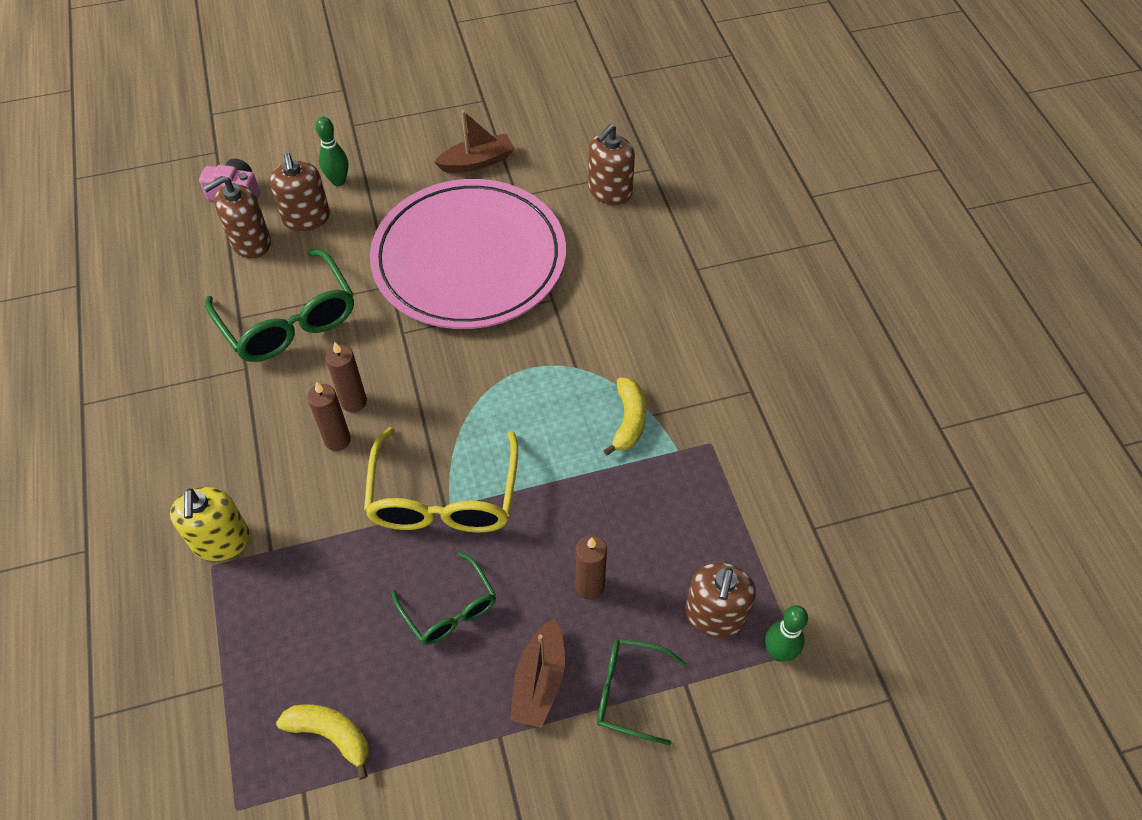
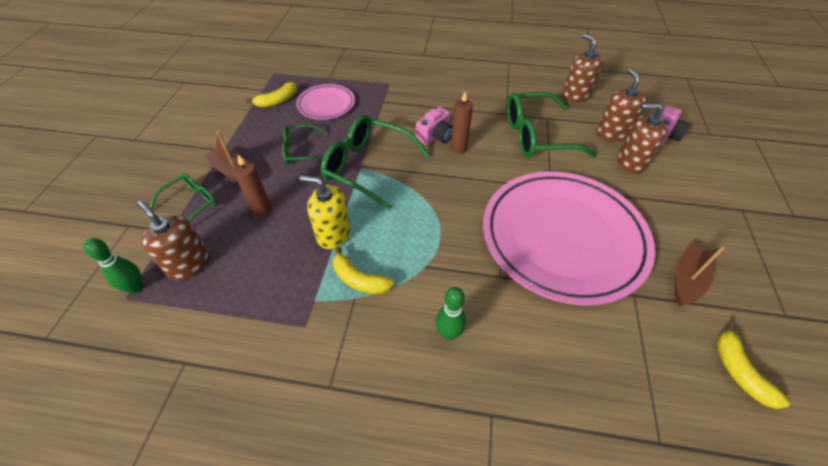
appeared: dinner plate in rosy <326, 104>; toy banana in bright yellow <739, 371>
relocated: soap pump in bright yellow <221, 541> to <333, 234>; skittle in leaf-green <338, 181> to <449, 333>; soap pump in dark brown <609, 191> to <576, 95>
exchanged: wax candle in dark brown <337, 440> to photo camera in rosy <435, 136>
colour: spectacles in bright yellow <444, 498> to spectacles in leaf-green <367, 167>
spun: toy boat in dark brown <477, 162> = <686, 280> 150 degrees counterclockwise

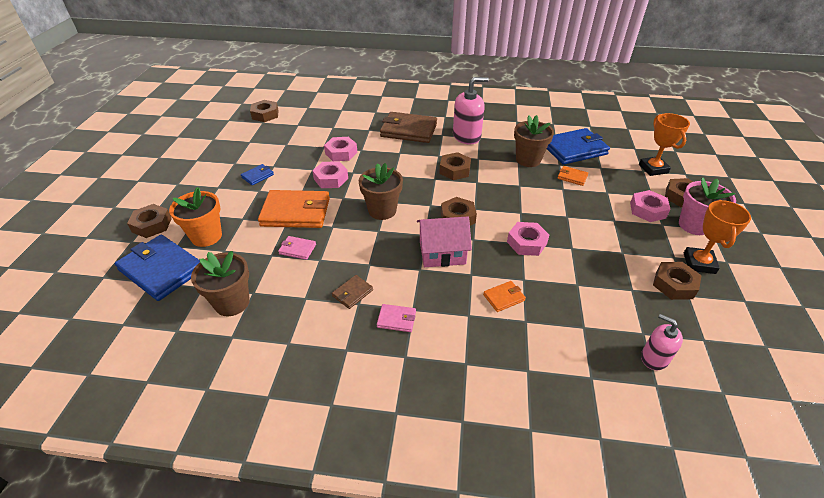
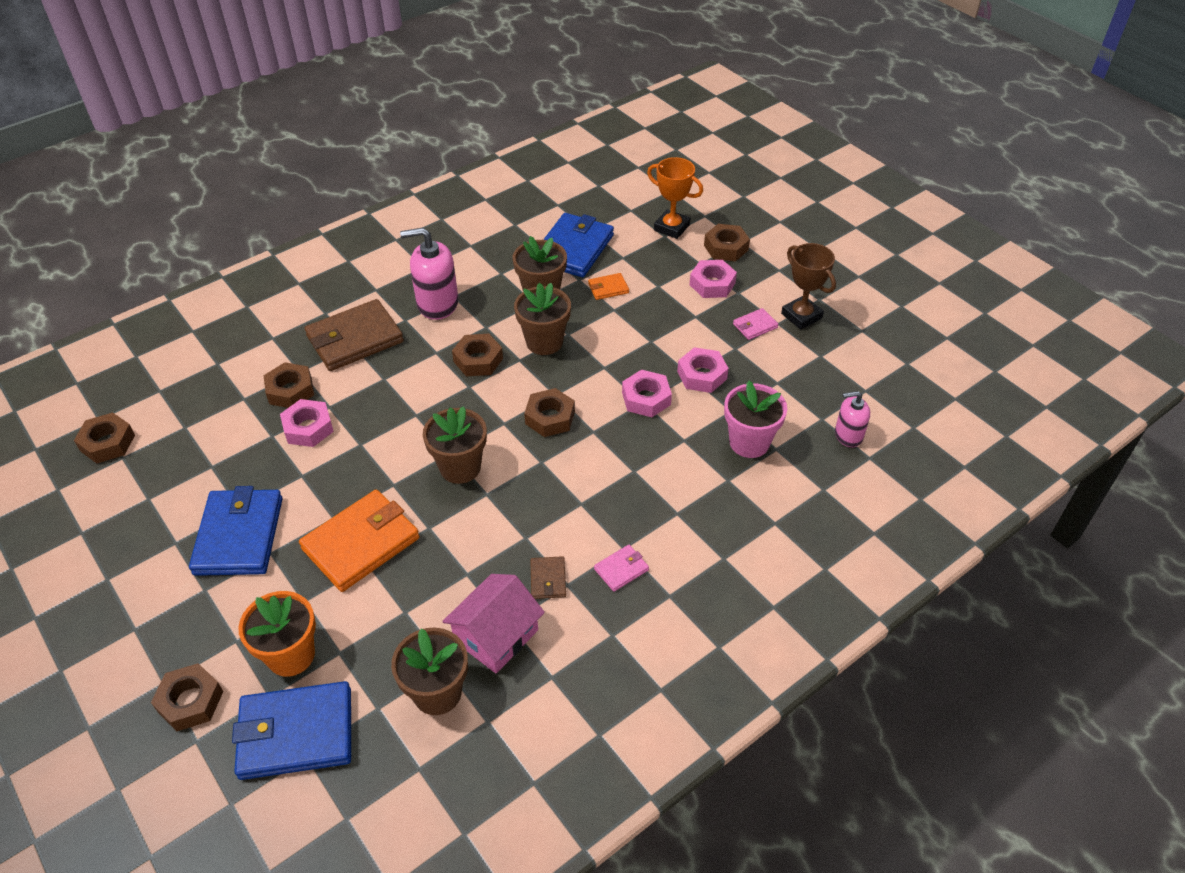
missing: card wallet in bright orange <503, 297>
appeared: potted plant in dark brown <544, 342>
relocated: card wallet in rosy <297, 249> to <755, 326>; hex nut in rosy <331, 179> to <702, 375>; house in rosy <442, 252> to <496, 635>; hex nut in dark brown <674, 284> to <290, 390>; potted plant in rosy <693, 225> to <749, 442>
colour: prize cup in bright orange <699, 263> to prize cup in dark brown <801, 316>
spun: soap pump in rosy <466, 136> = <437, 303> 120 degrees counterclockwise
size: card wallet in royal blue <257, 176> = <239, 536> x2.19

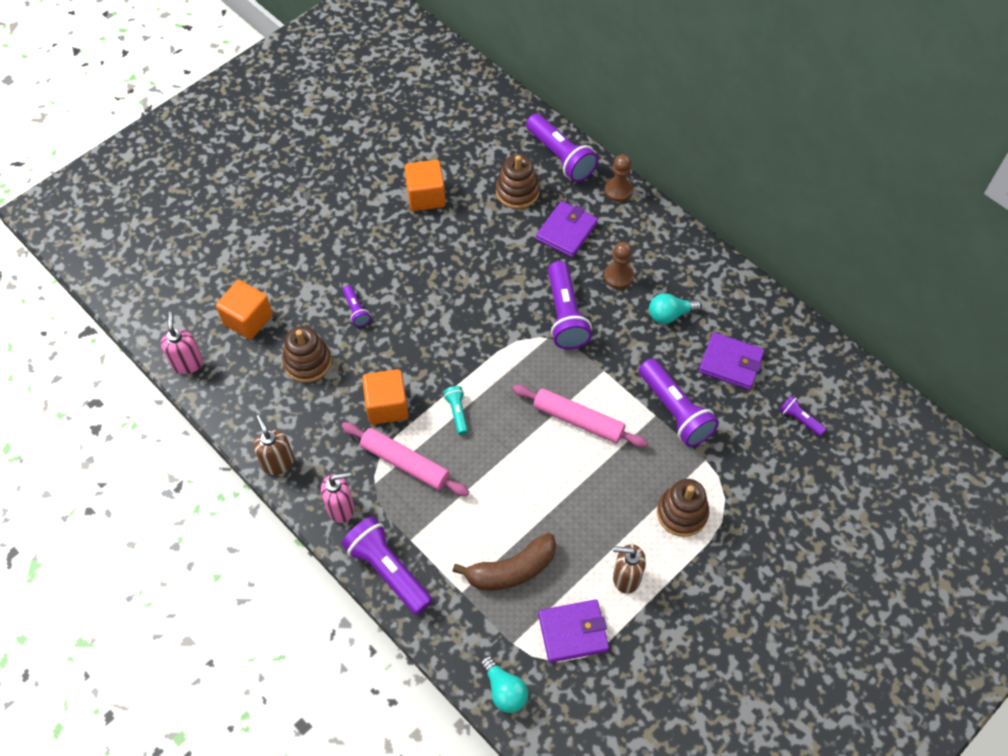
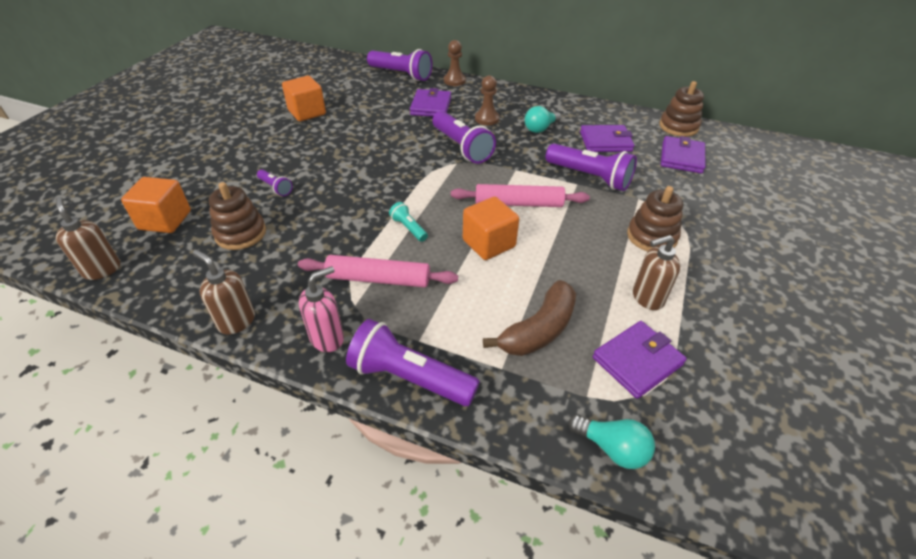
relocated: solid cube in bright orange <387, 406> to <489, 243>; stacking rings in dark brown <517, 192> to <678, 127>
exchanged: flashlight in violet <799, 419> to card wallet in violet <681, 157>
colour: soap pump in rosy <187, 363> to soap pump in dark brown <102, 269>

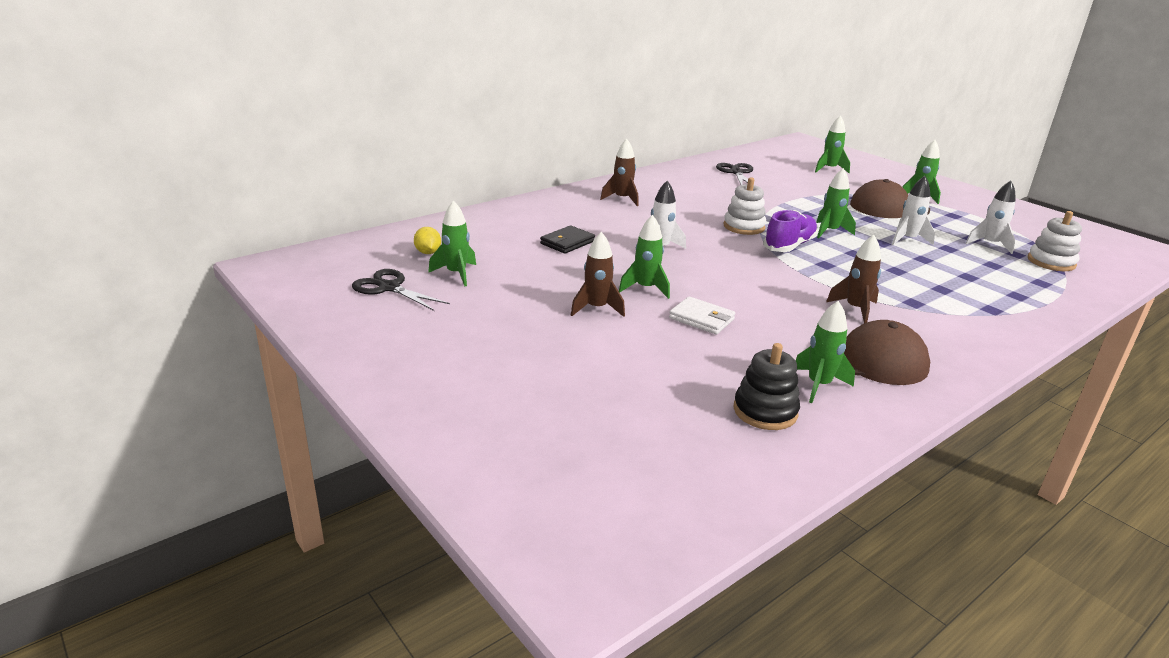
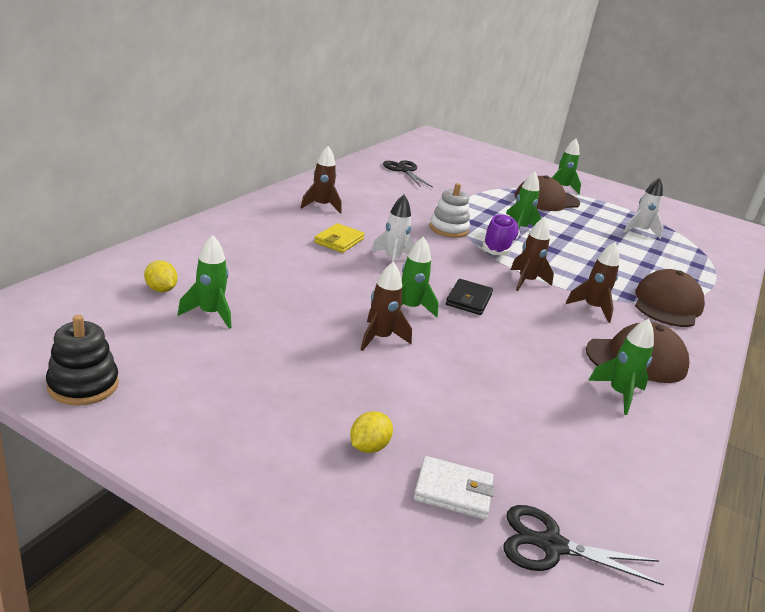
missing: spaceship in leaf-green <829, 169>; spaceship in snow-white <907, 240>; stacking rings in snow-white <1051, 262>
appeared: card wallet in bright yellow <339, 241>; lemon in bright yellow <368, 447>; spaceship in dark brown <526, 281>; baseball cap in dark brown <667, 304>
relocated: pair of scissors in black <389, 288> to <551, 545>; card wallet in black <567, 242> to <468, 300>; card wallet in snow-white <701, 319> to <453, 491>; stacking rings in black <765, 411> to <83, 385>

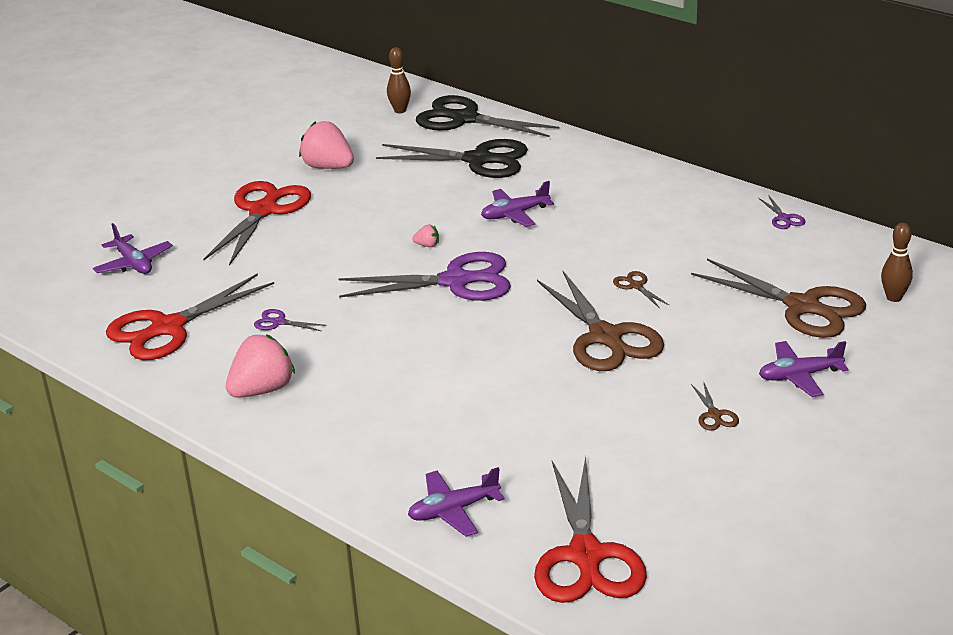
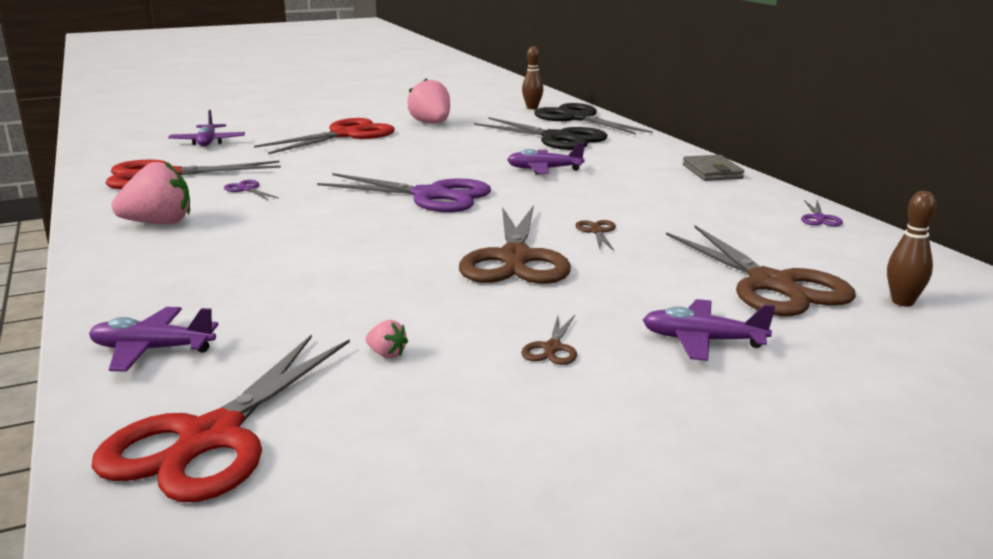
appeared: card wallet in ash-grey <712, 172>
relocated: toy strawberry in rosy <427, 245> to <386, 354>

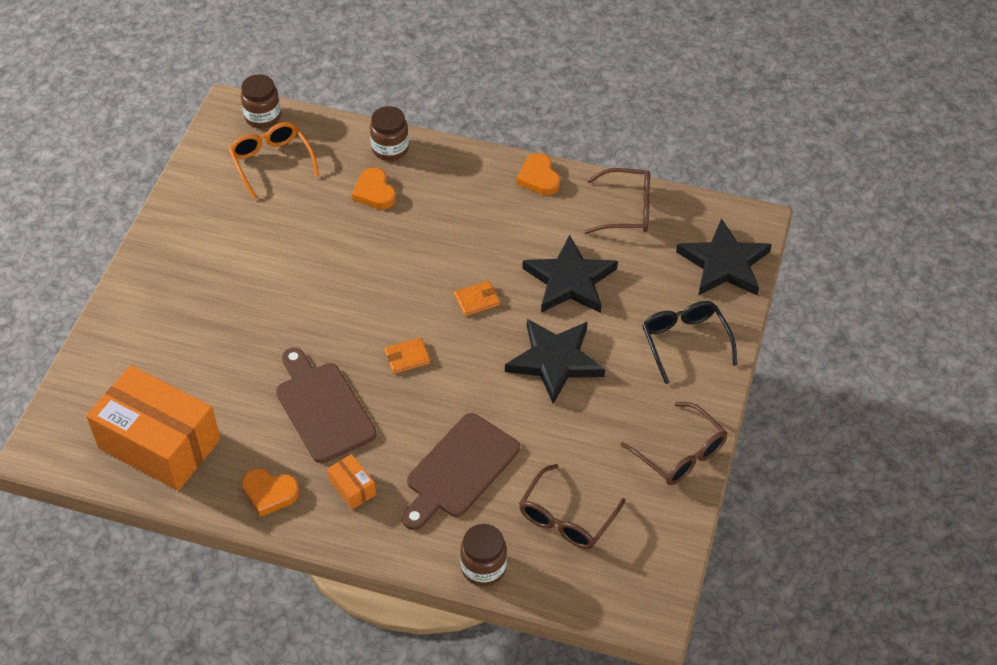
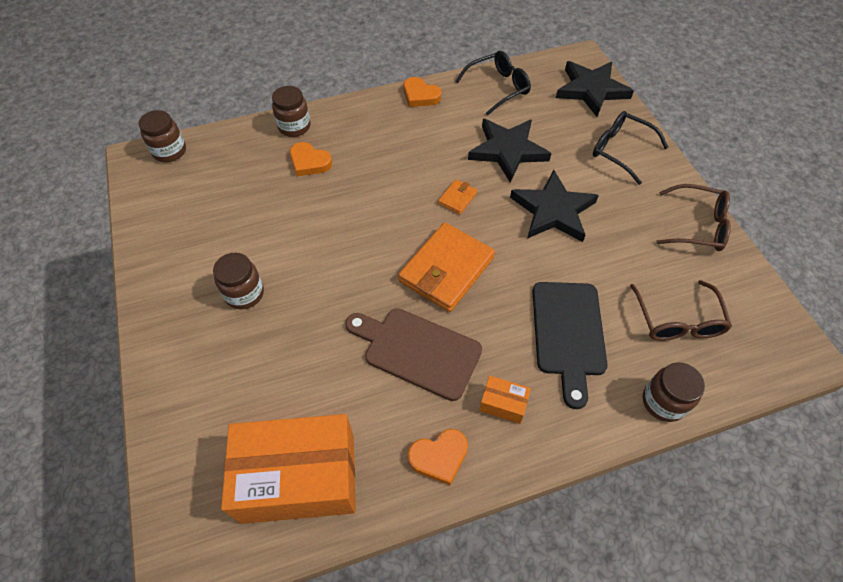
missing: spectacles in bright orange <271, 162>
appeared: jam jar in dark brown <244, 294>
colour: cutting board in dark brown <459, 470> to cutting board in black <568, 334>; spectacles in dark brown <627, 210> to spectacles in black <498, 87>
size: card wallet in bright orange <407, 357> = <446, 269> x2.19

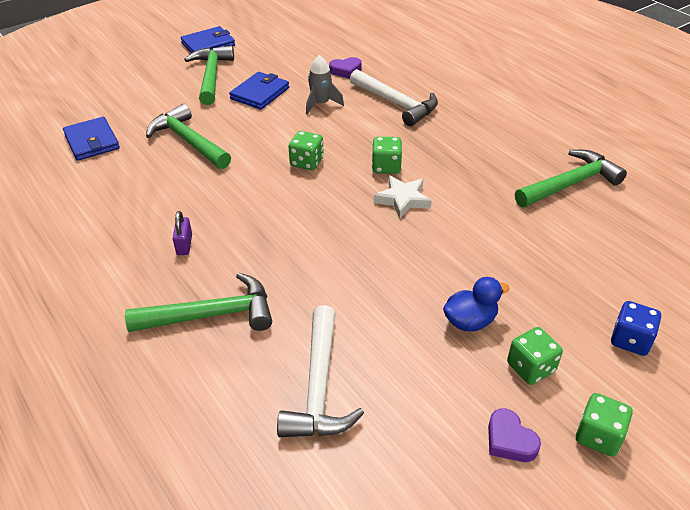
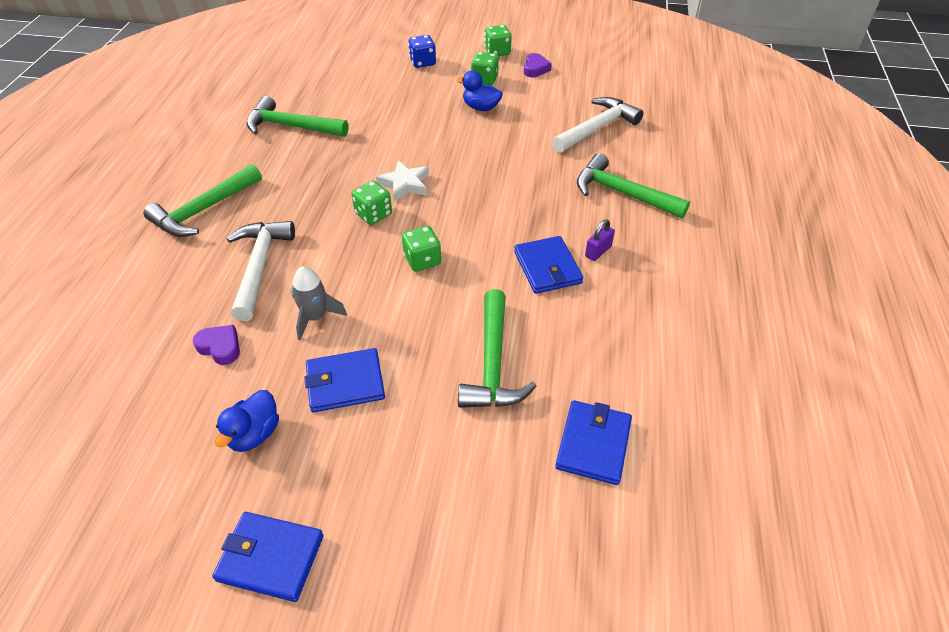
appeared: duck in royal blue <254, 434>; card wallet in royal blue <547, 267>
relocated: claw hammer in leaf-green <211, 76> to <204, 210>

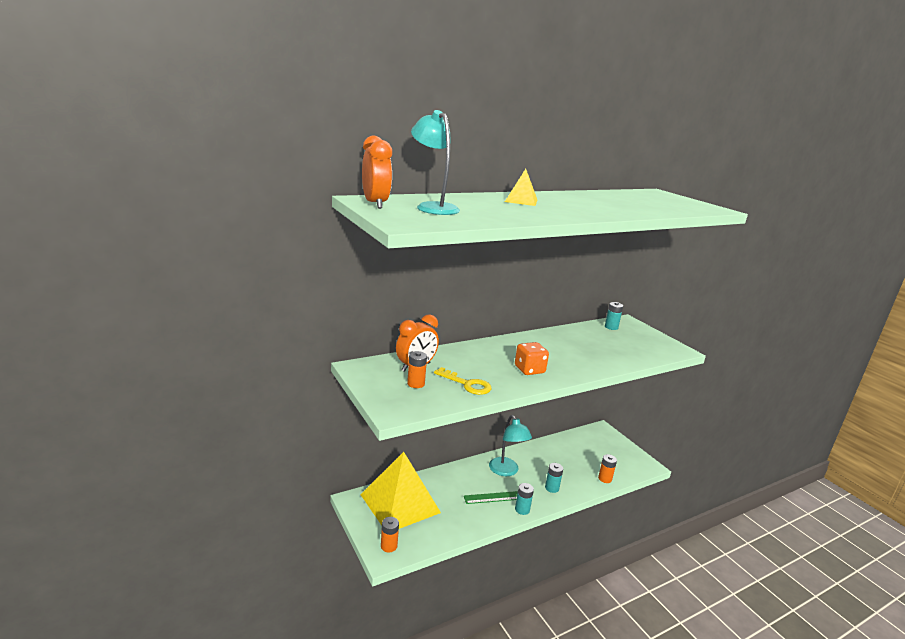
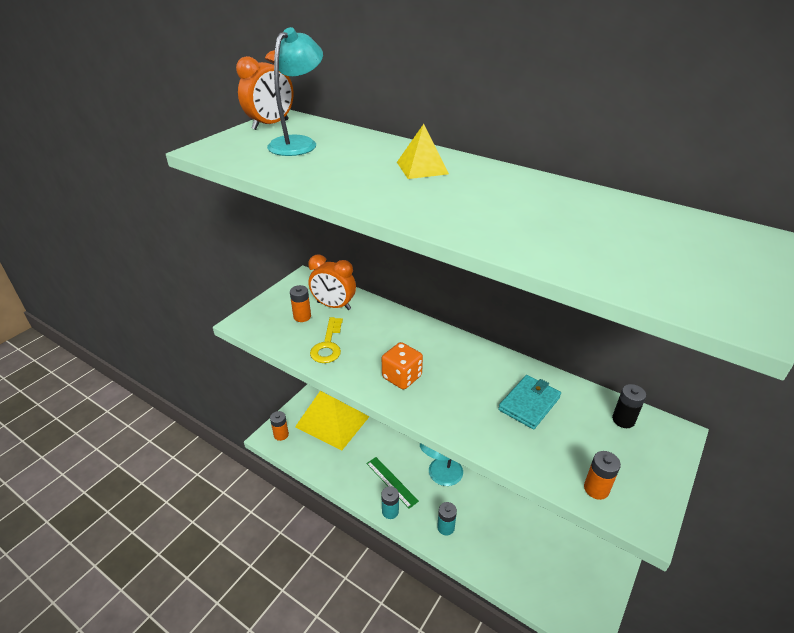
appeared: card wallet in aqua <529, 403>
relocated: battery in bright orange <605, 479> to <596, 489>
colour: battery in aqua <611, 327> to battery in black <623, 420>

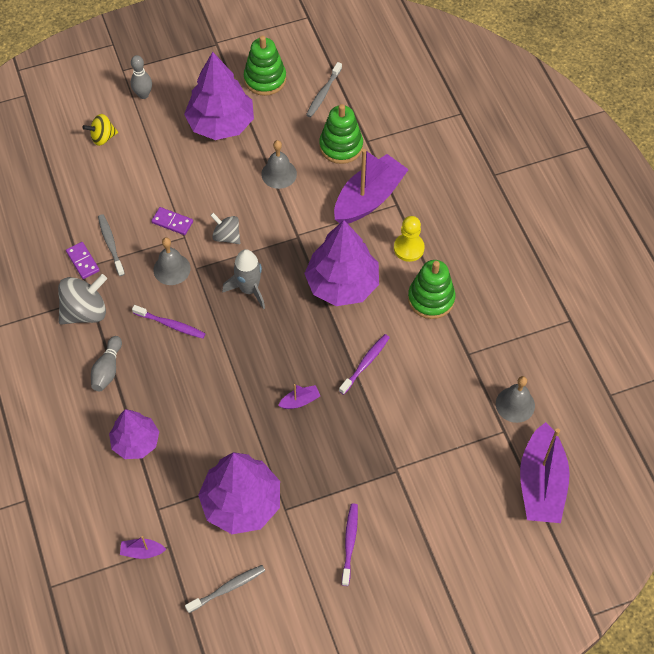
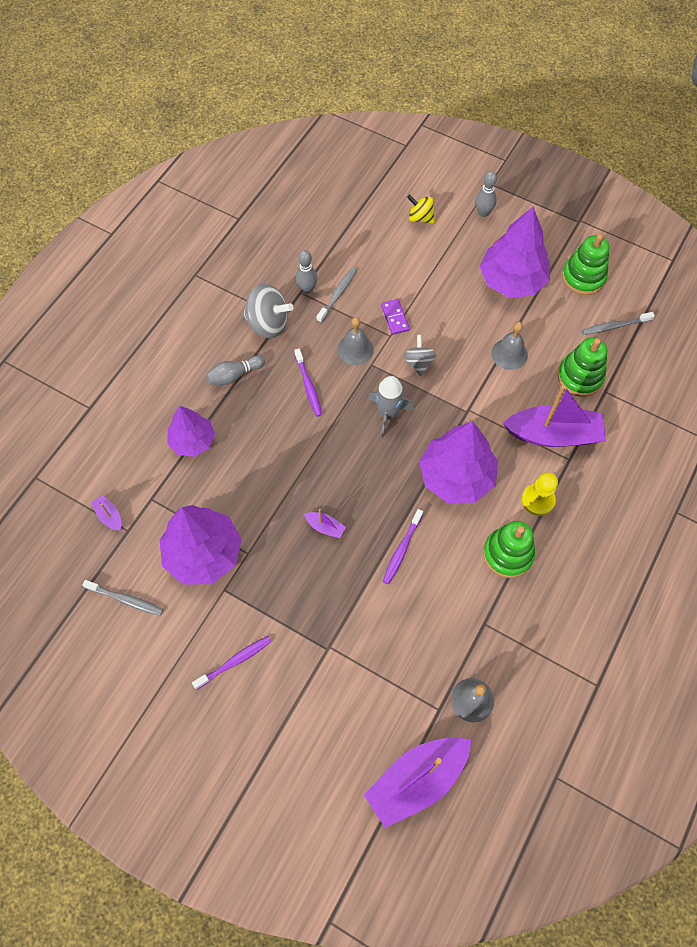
exchanged: domino piece in violet <83, 261> to skittle in ash-grey <307, 289>
spun: tooth brush in violet <365, 363> = <402, 549> 120 degrees clockwise

